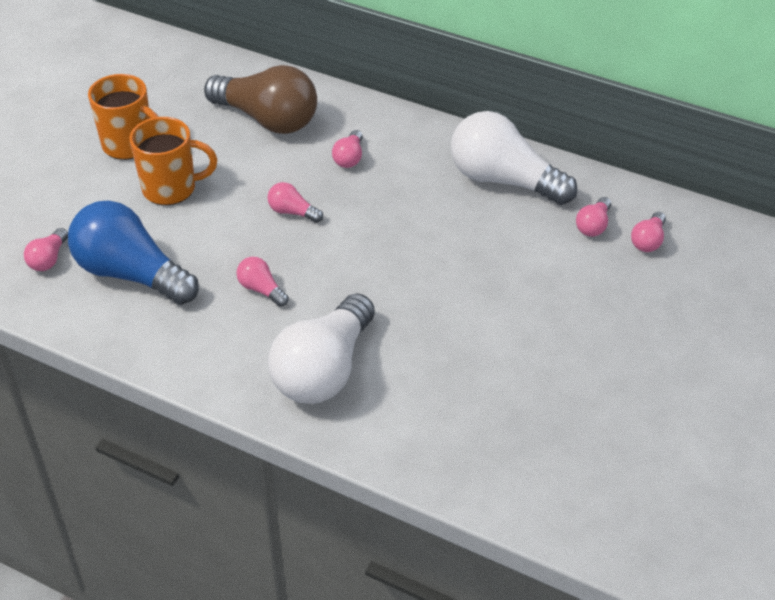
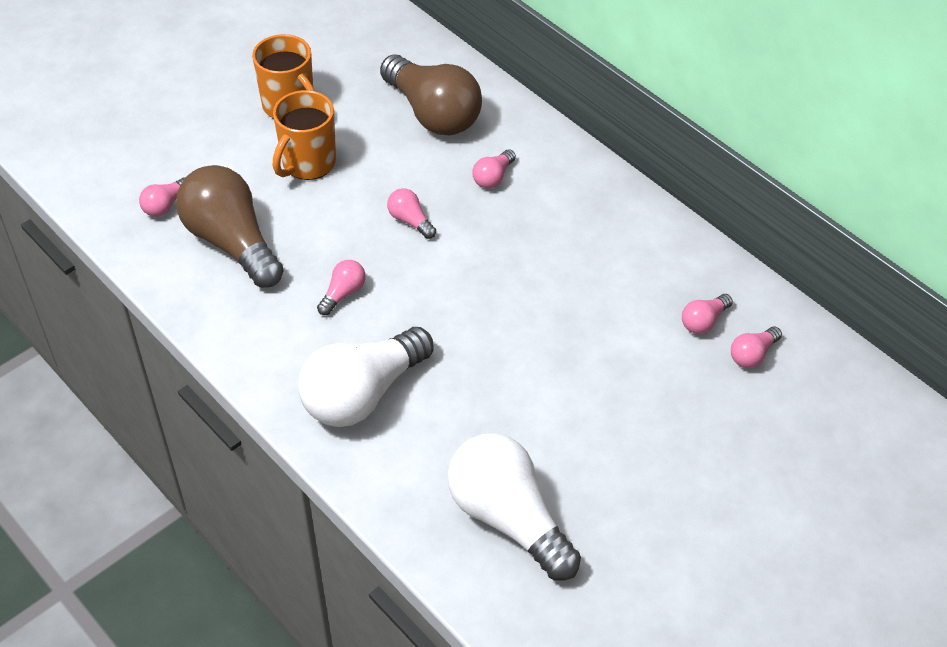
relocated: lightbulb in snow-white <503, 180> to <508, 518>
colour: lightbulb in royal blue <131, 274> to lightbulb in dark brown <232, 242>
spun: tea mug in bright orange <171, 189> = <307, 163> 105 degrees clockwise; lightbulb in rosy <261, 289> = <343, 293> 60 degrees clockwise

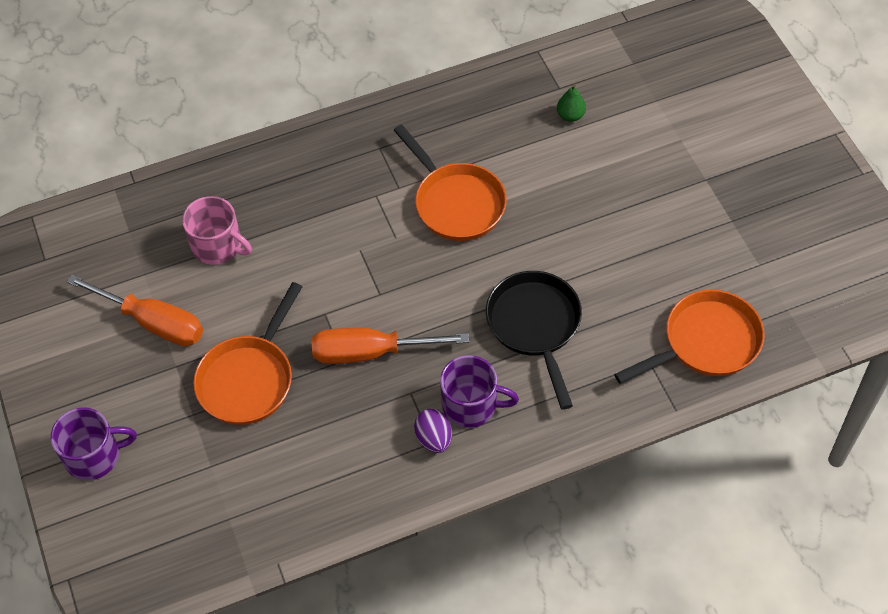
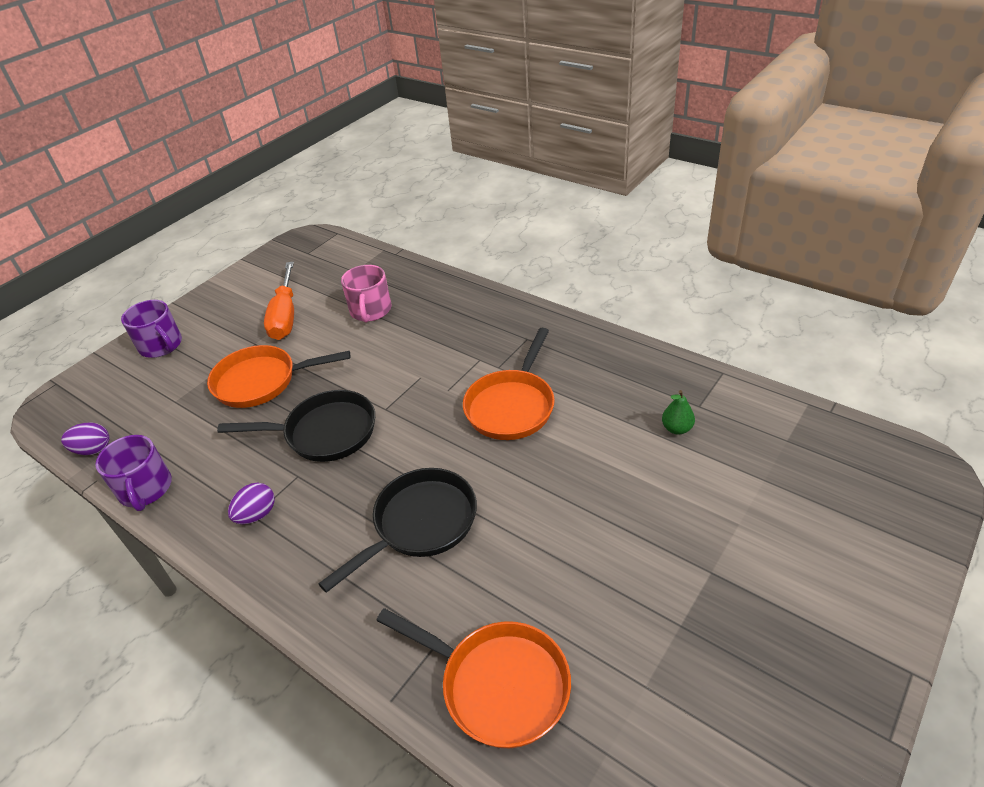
appeared: toy egg in violet <93, 450>
relocated: tea mug in violet <471, 404> to <145, 489>
exchanged: hand screwdriver in bright orange <371, 352> to pan in black <324, 432>

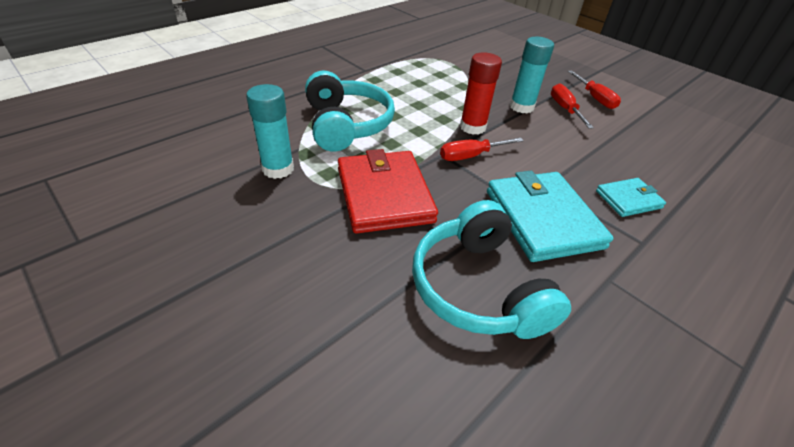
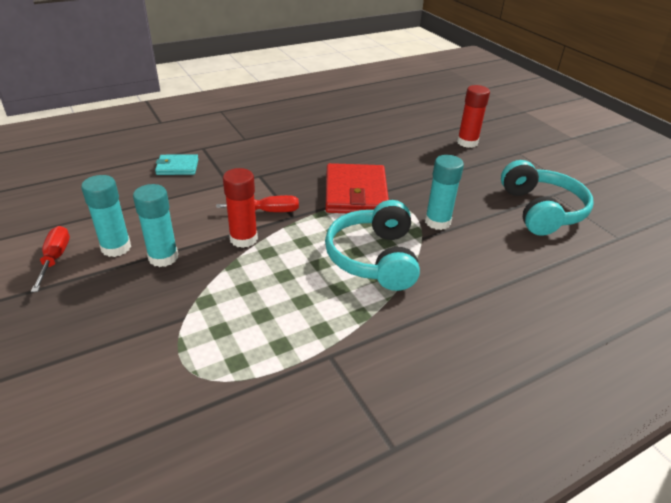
missing: card wallet in aqua <542, 219>
appeared: glue stick in scarlet <467, 142>
relocated: headset in aqua <478, 287> to <541, 210>
exchanged: hand screwdriver in scarlet <565, 109> to glue stick in aqua <116, 247>

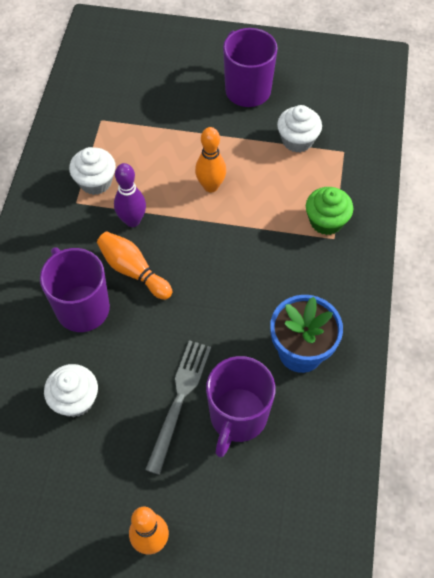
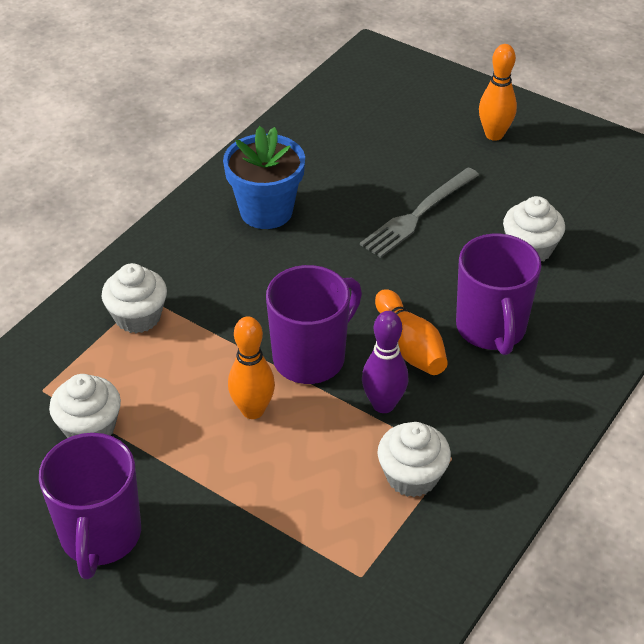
relocated: tea mug in violet <237, 417> to <311, 358>
colour: cupcake in leaf-green <326, 221> to cupcake in snow-white <138, 317>

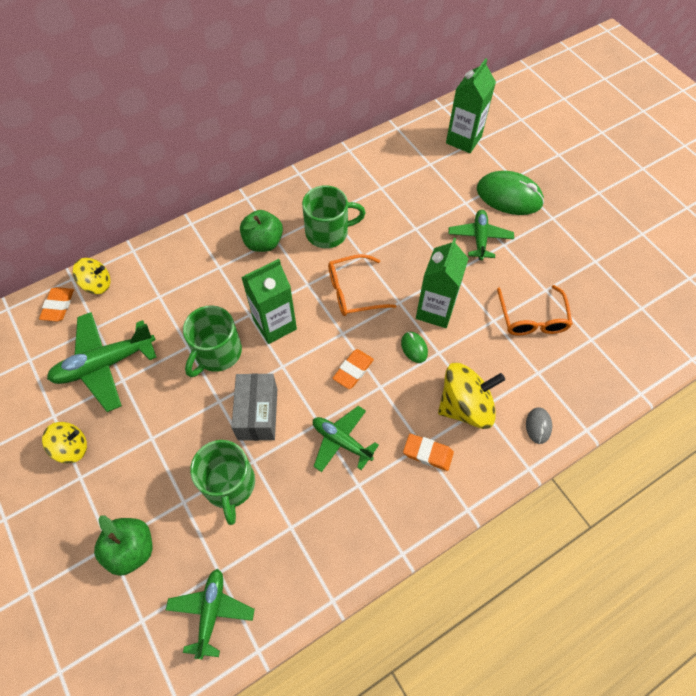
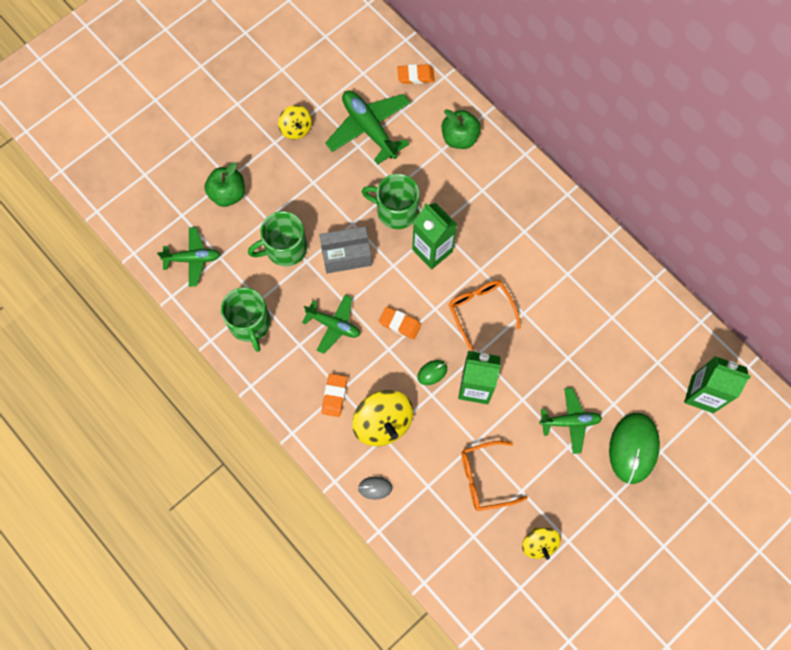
relocated: spinning top in bright yellow <97, 284> to <539, 544>; toy apple in leaf-green <263, 242> to <459, 138>; tea mug in leaf-green <328, 232> to <250, 324>
spun: toy plane in leaf-green <341, 441> = <333, 325> 90 degrees clockwise

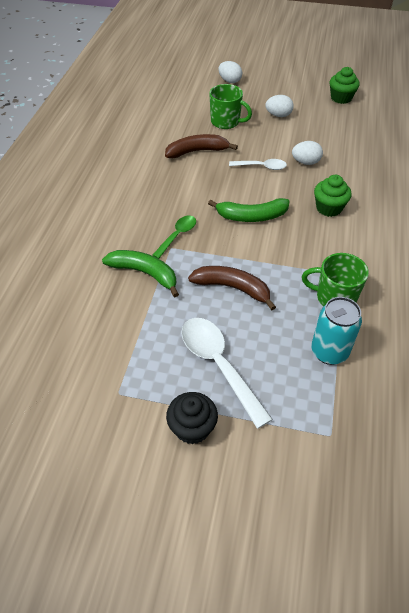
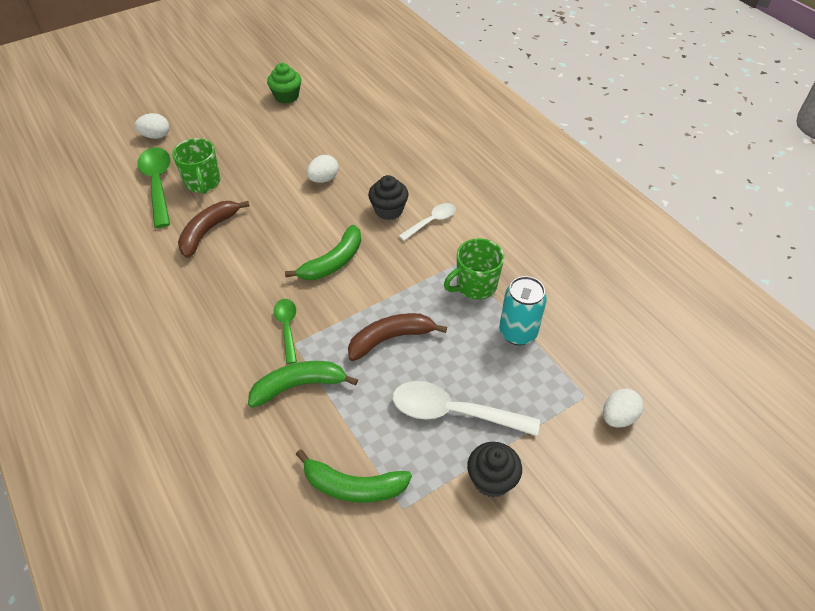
appeared: teaspoon in leaf-green <158, 184>; toy banana in leaf-green <353, 486>
relocated: teaspoon in snow-white <261, 167> to <431, 222>; toy egg in snow-white <278, 115> to <618, 417>
colour: cupcake in leaf-green <329, 208> to cupcake in black <388, 210>
spun: tea mug in leaf-green <226, 122> = <203, 183> 90 degrees clockwise

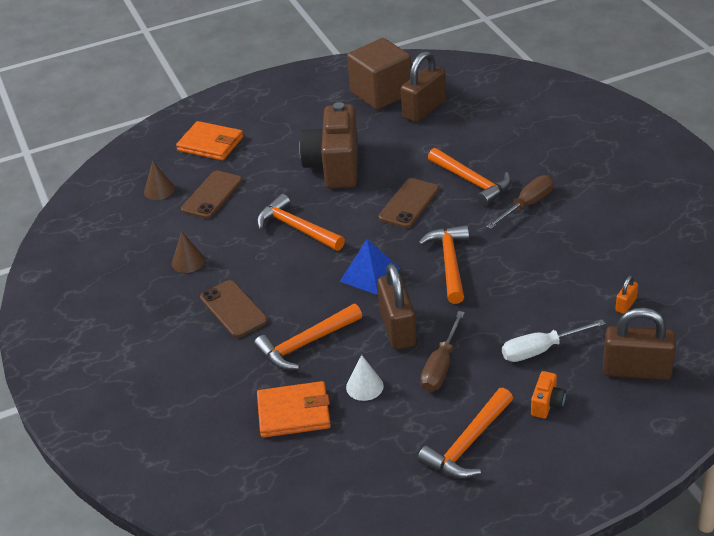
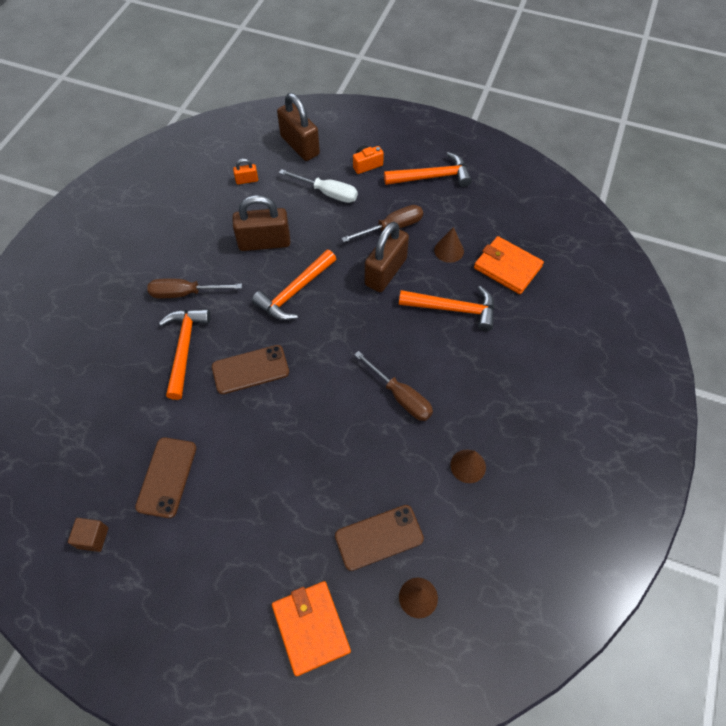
missing: claw hammer in bright orange <297, 228>; photo camera in dark brown <334, 166>; pyramid shape in royal blue <370, 274>
appeared: hand screwdriver in dark brown <400, 396>
relocated: smartphone in dark brown <233, 309> to <166, 477>; small lock in dark brown <424, 109> to <264, 242>
colour: cone shape in snow-white <364, 386> to cone shape in dark brown <449, 250>
size: solid cube in dark brown <381, 93> = <93, 538> x0.42

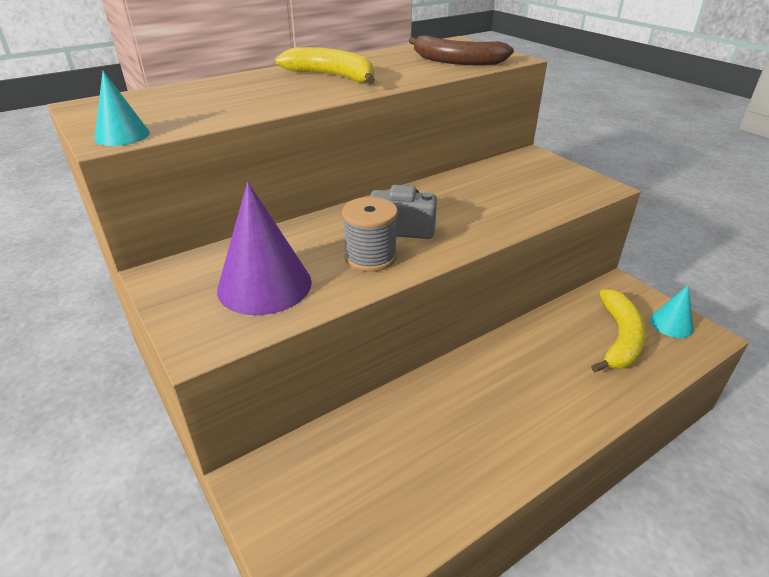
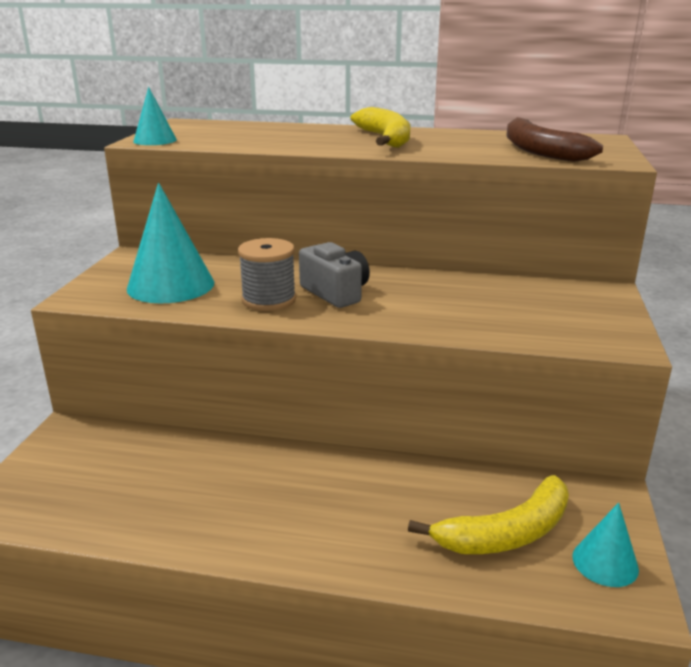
colour: cone shape in violet <264, 285> to cone shape in aqua <171, 285>

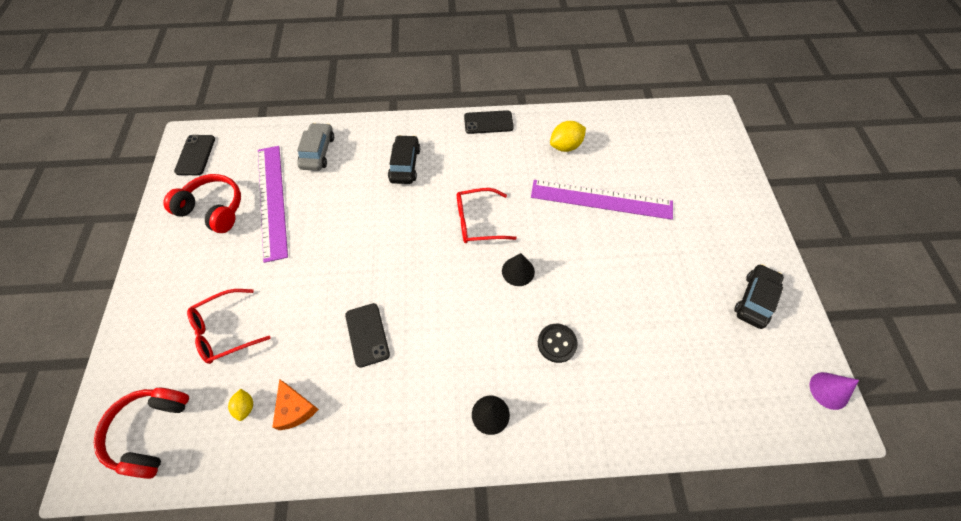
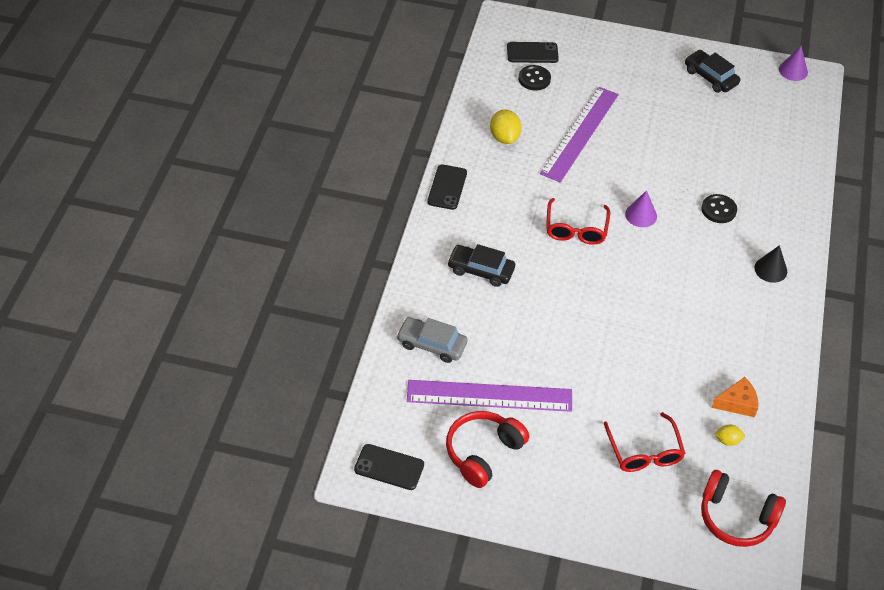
appeared: button in black <534, 79>
relocated: smartphone in black <367, 334> to <532, 53>
colour: cone shape in black <518, 271> to cone shape in violet <641, 215>

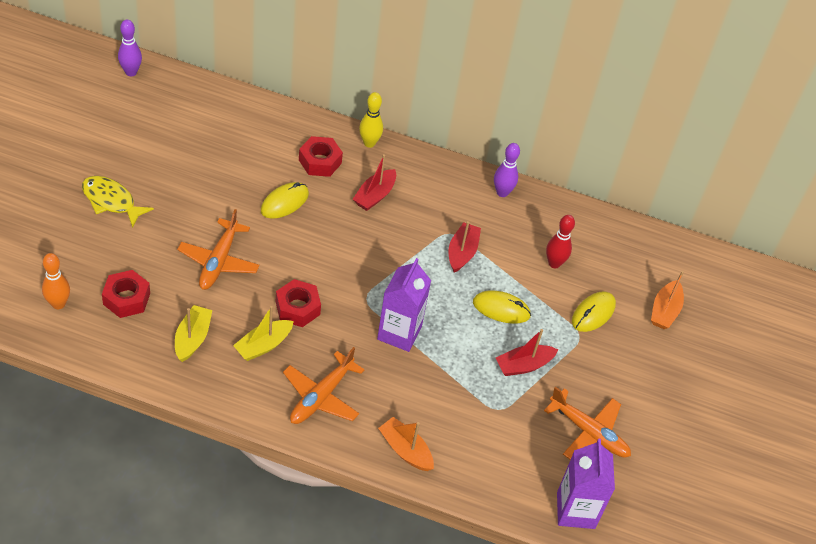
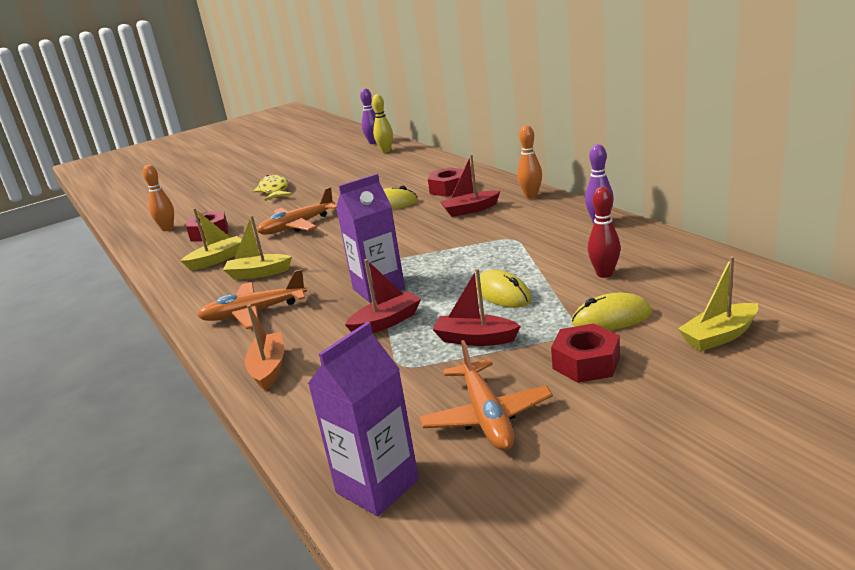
appeared: skittle in bright orange <531, 196>
relocated: hex nut in scarlet <297, 308> to <586, 363>; skittle in bright yellow <369, 143> to <386, 150>; toy boat in scarlet <462, 252> to <386, 322>
colour: toy boat in bright orange <665, 311> to toy boat in bright yellow <719, 336>

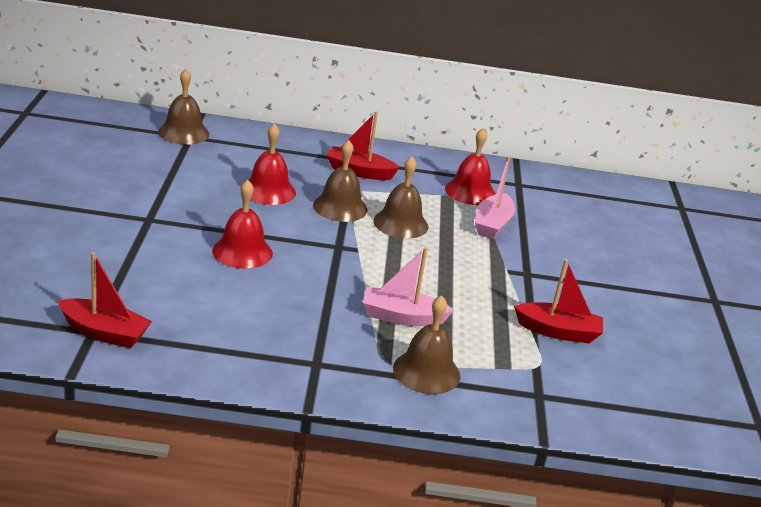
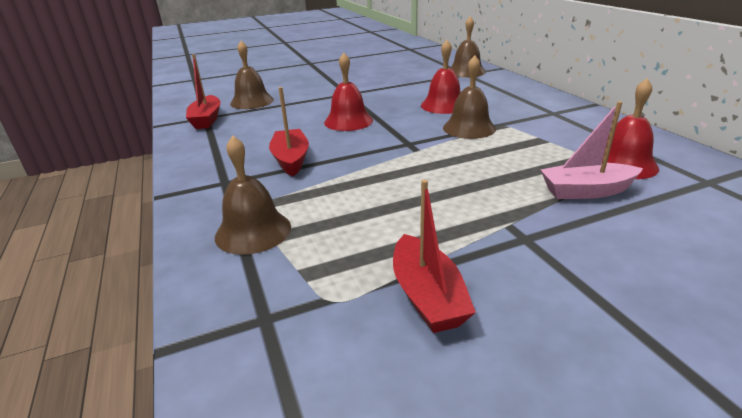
missing: toy boat in rosy <402, 317>
relocated: toy boat in scarlet <359, 172> to <291, 160>; hand bell in dark brown <400, 223> to <252, 101>

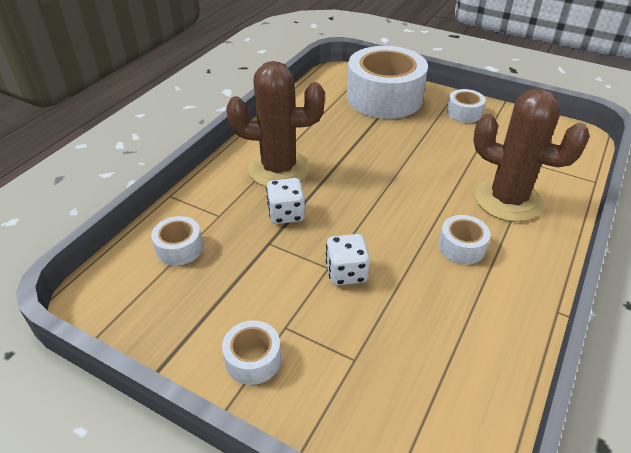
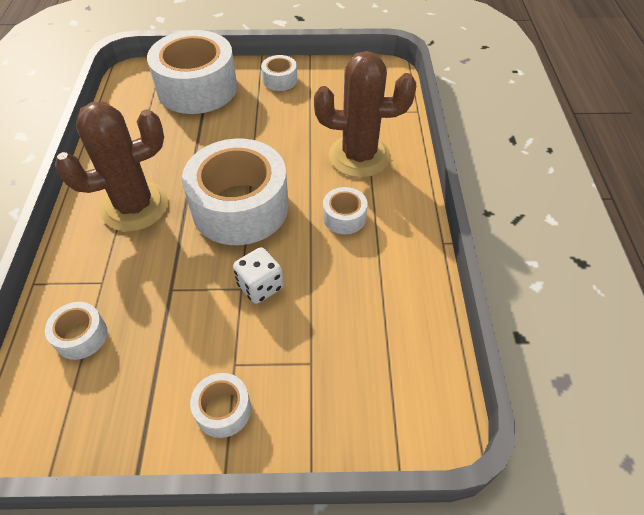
missing: die in snow-white <286, 214>
appeared: tape in snow-white <240, 207>

